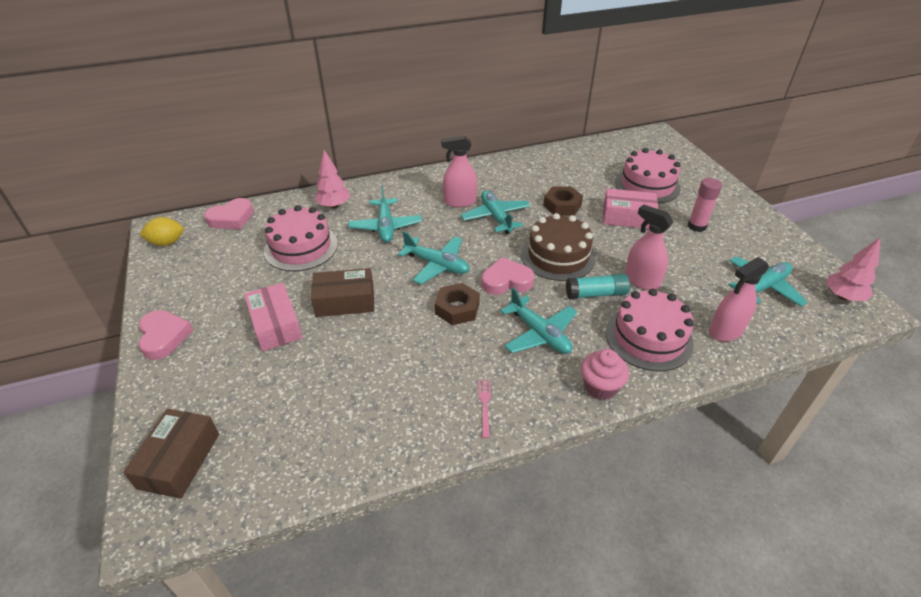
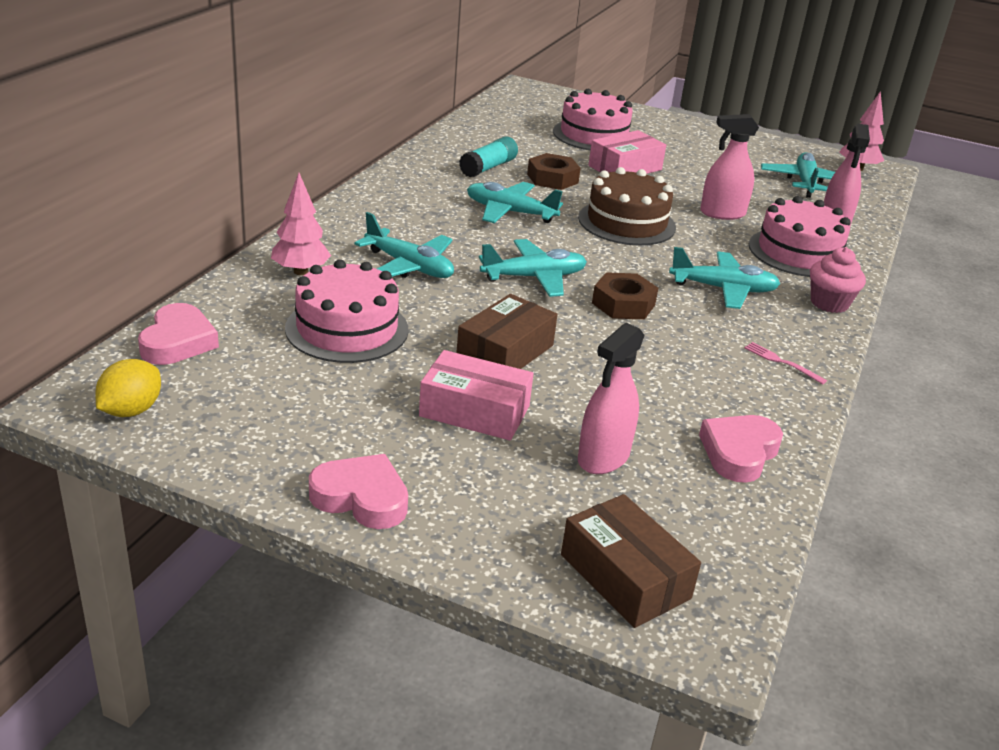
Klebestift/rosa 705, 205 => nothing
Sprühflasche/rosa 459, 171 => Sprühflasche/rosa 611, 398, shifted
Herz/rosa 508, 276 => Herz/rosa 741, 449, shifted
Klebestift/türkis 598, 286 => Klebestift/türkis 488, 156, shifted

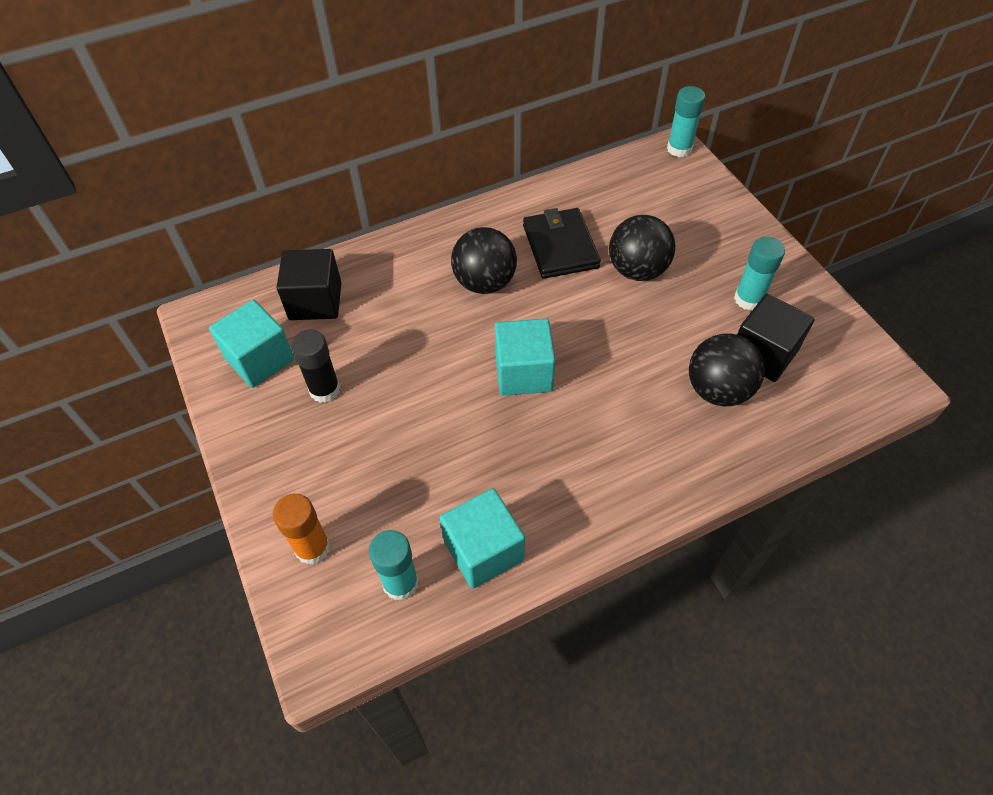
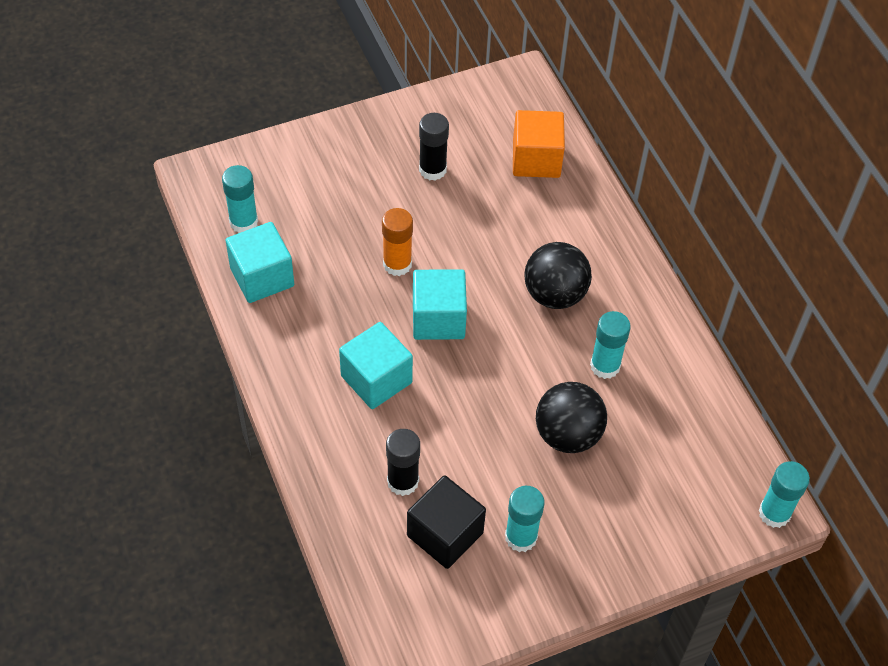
Kubus/türkis 252, 344 => Kubus/türkis 376, 365, shifted
Klebestift/orange 302, 529 => Klebestift/orange 397, 242, shifted
Geldbörse/schwarz 562, 243 => Klebestift/türkis 610, 345
Ball/schwarz 727, 369 => Klebestift/schwarz 403, 462
Kubus/schwarz 309, 284 => Kubus/orange 539, 144

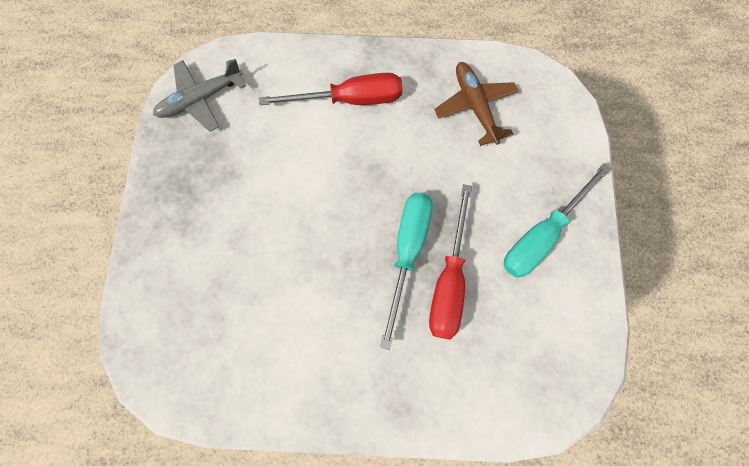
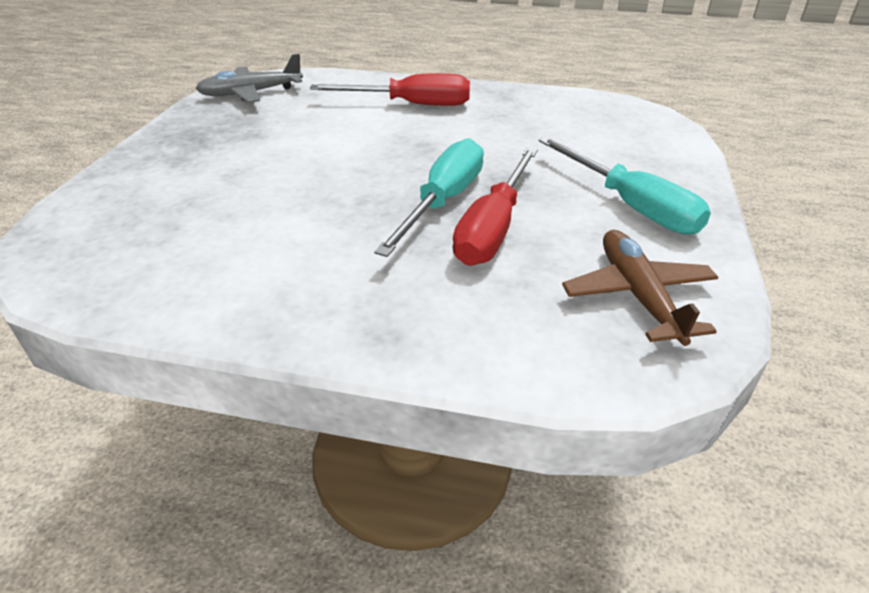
Flugzeug/braun 476, 104 => Flugzeug/braun 640, 288, shifted
Schraubenzieher/türkis 557, 220 => Schraubenzieher/türkis 625, 185, 90 degrees counterclockwise

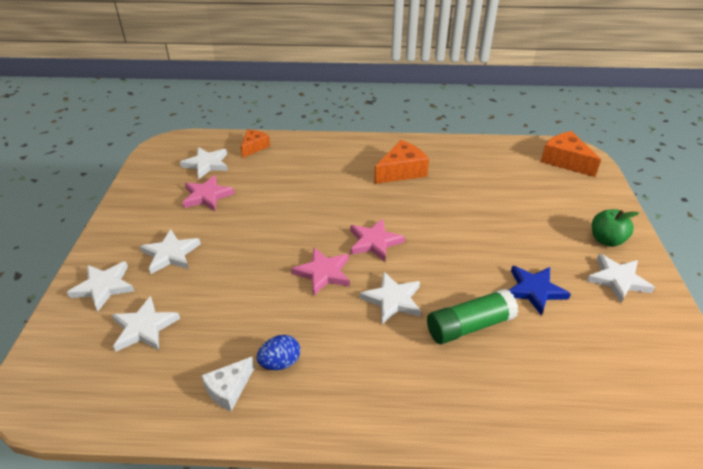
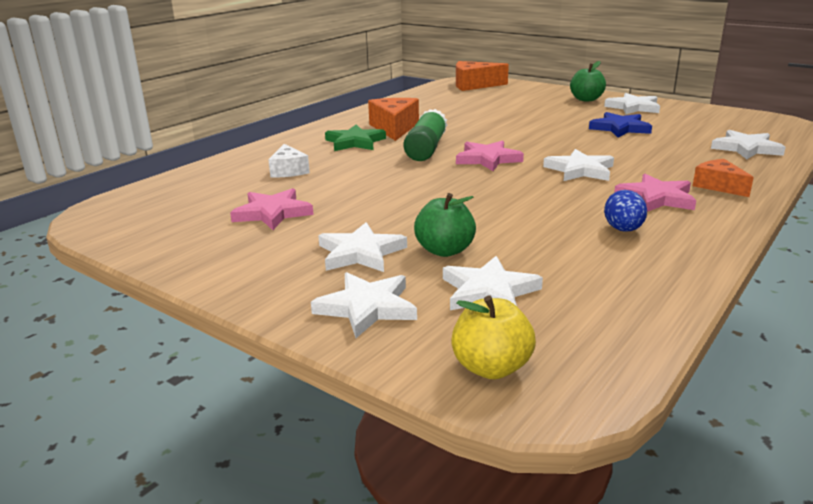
nothing => Stern/grün 355, 138
nothing => Apfel/grün 445, 225
nothing => Apfel/gelb 493, 337
Stern/weiß 204, 163 => Stern/weiß 748, 144, shifted
Käse/weiß 228, 384 => Käse/weiß 289, 160, shifted
Käse/orange 255, 143 => Käse/orange 723, 178, shifted
Stern/rosa 320, 272 => Stern/rosa 655, 193, shifted
Klebestift/grün 473, 316 => Klebestift/grün 425, 135, shifted

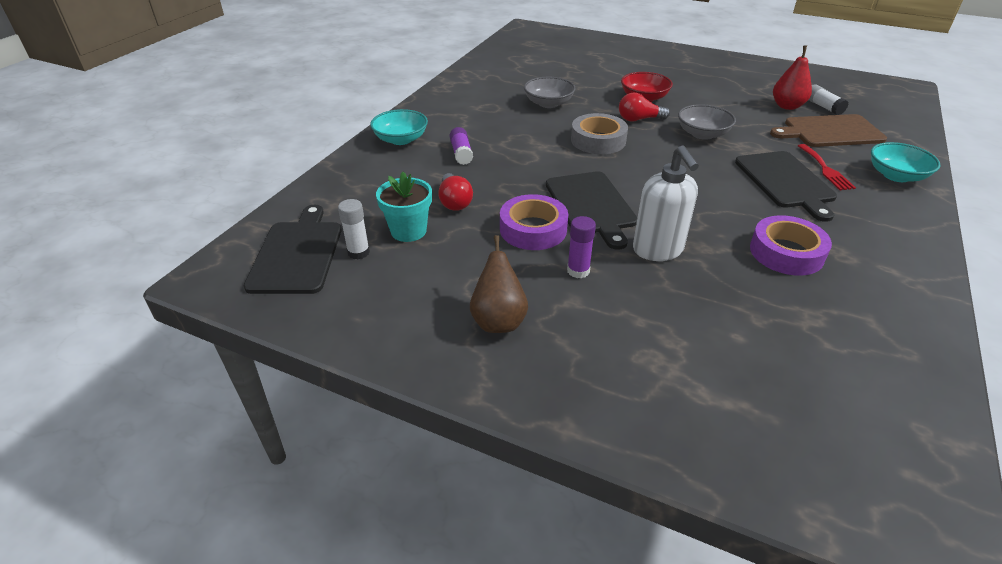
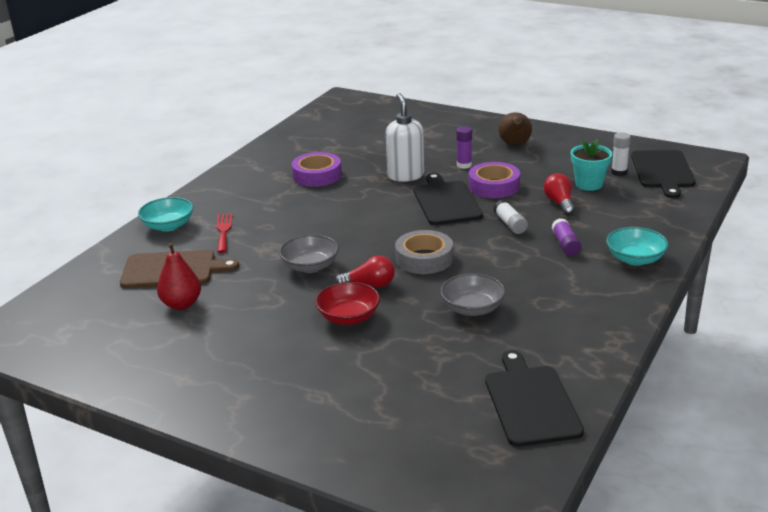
Schneidebrett/schwarz 786, 186 => Schneidebrett/schwarz 534, 398, shifted
Klebestift/weiß 829, 99 => Klebestift/weiß 510, 217, shifted

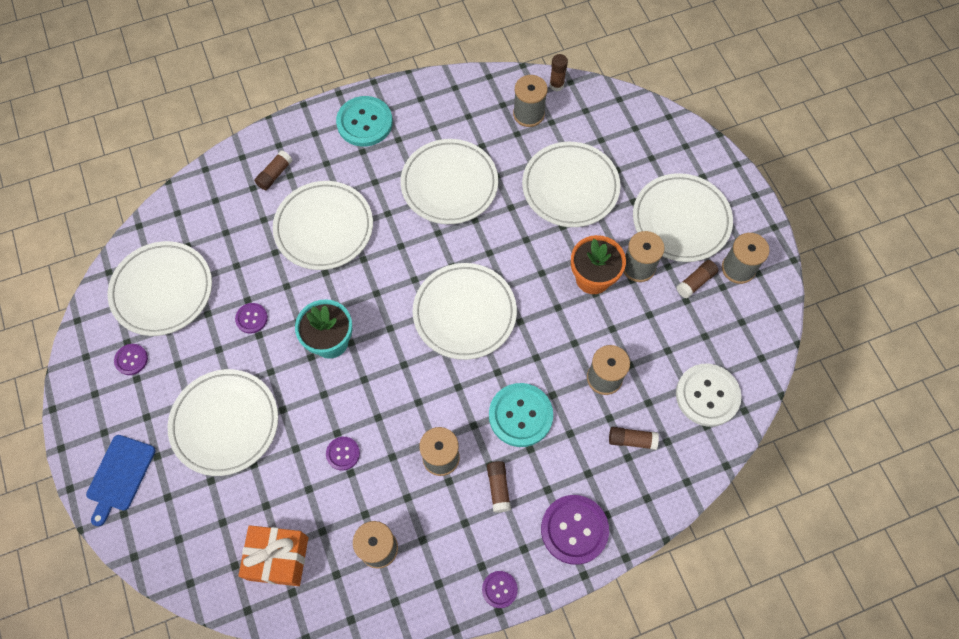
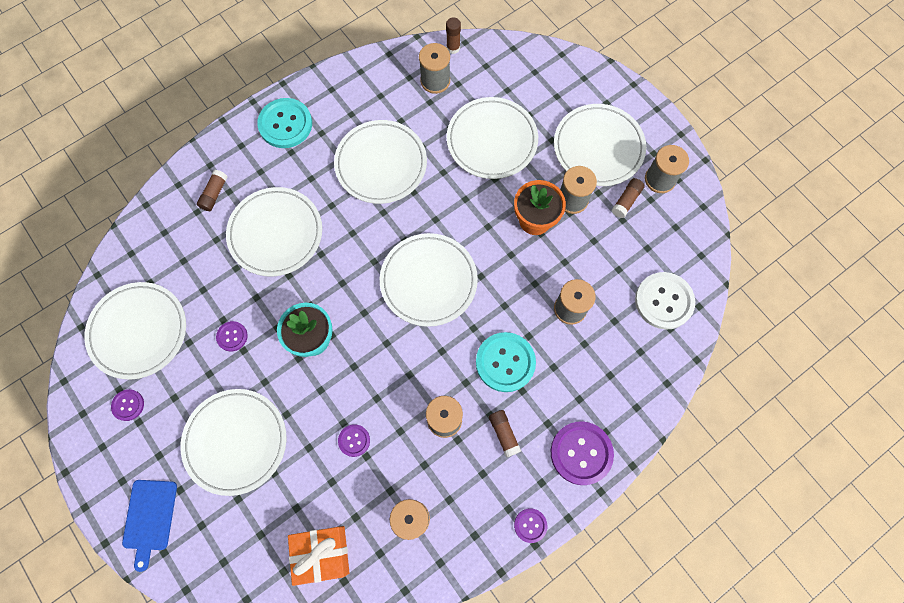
Klebestift/braun 634, 438 => nothing

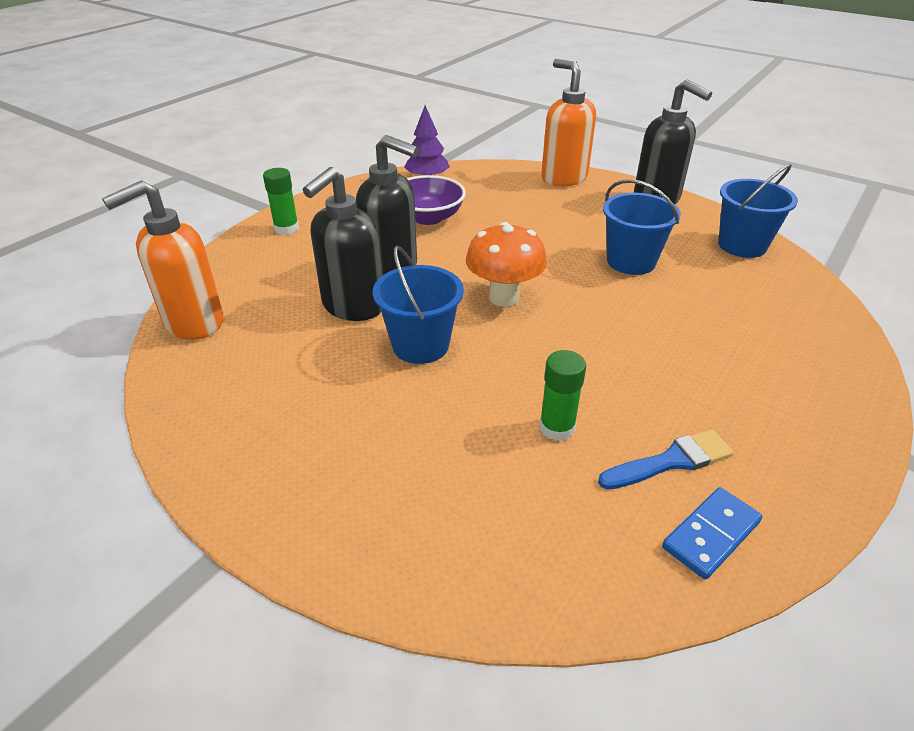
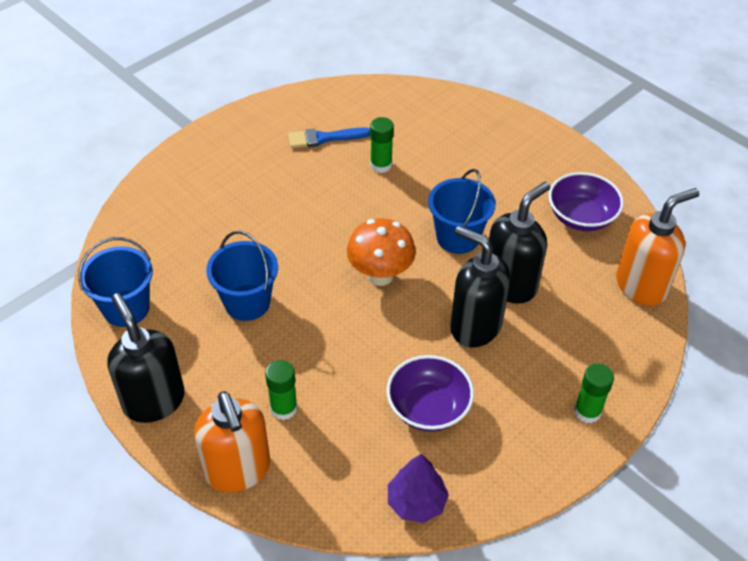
Dominostein/blau 712, 533 => nothing
nothing => Klebestift/grün 281, 390
nothing => Schüssel/lila 586, 201

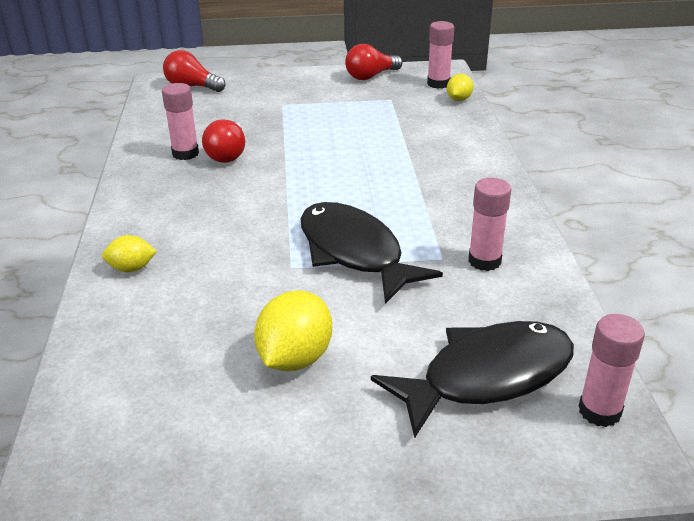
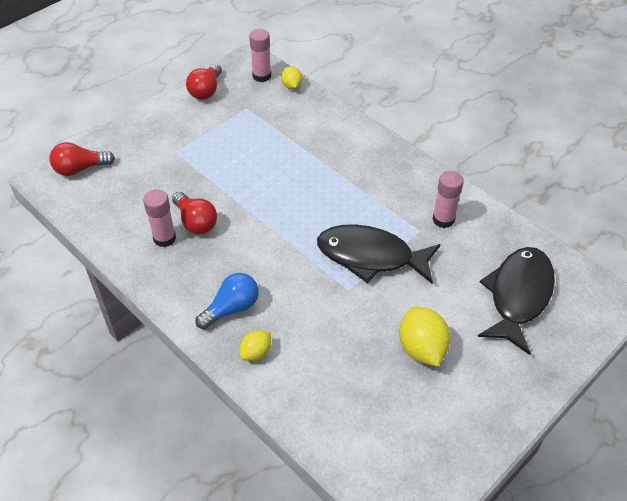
Klebestift/rosa 612, 370 => nothing
nothing => Glühbirne/blau 227, 301

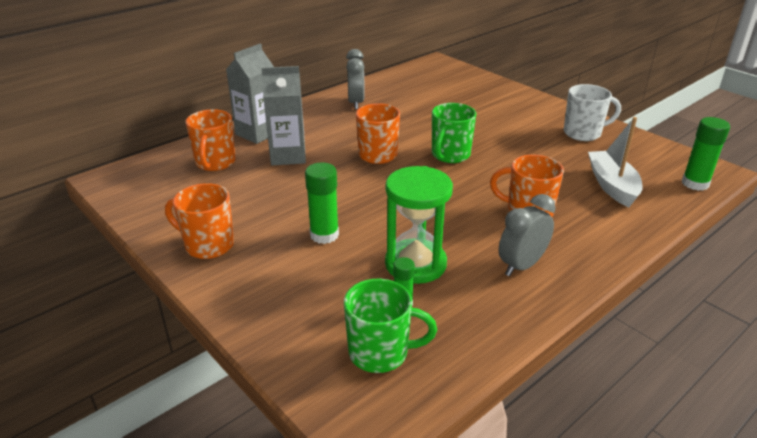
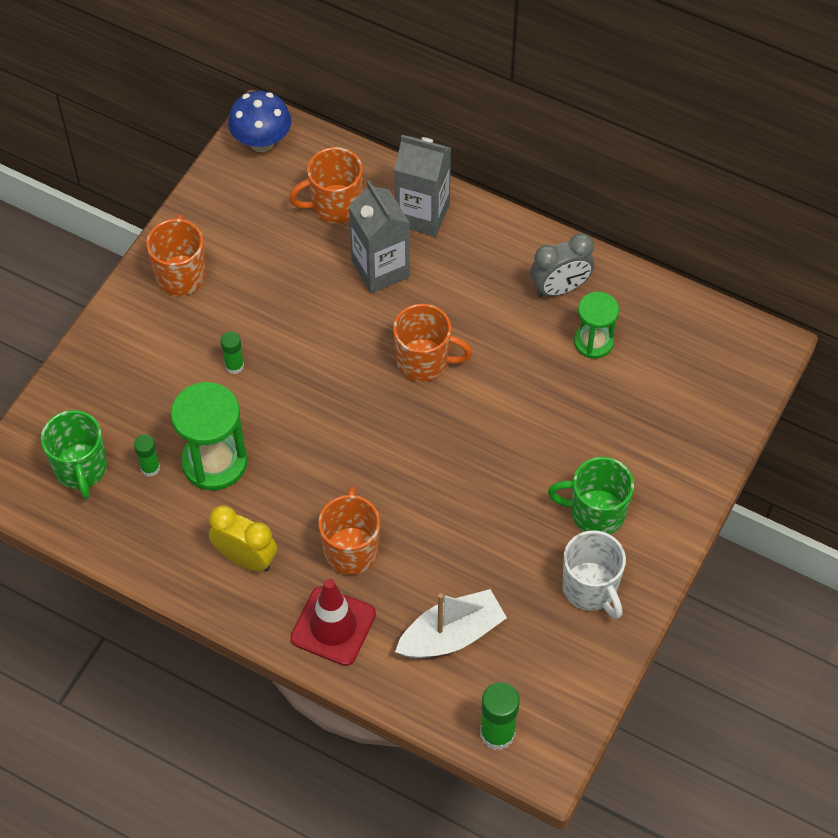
nothing => Pilz/blau 259, 121
nothing => Leitkegel/rot 333, 622
nothing => Sanduhr/grün 596, 325
Tasse/grün 454, 133 => Tasse/grün 591, 495, shifted
Wecker/grau 527, 235 => Wecker/gelb 243, 538
Klebestift/grün 322, 203 => Klebestift/grün 232, 352, x0.60

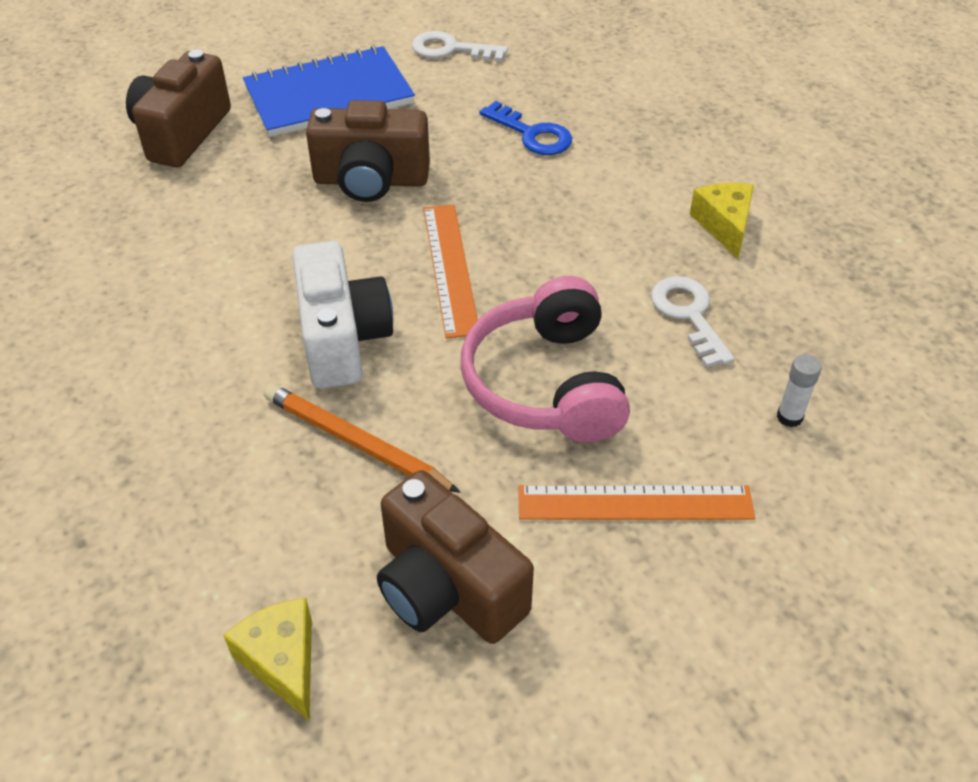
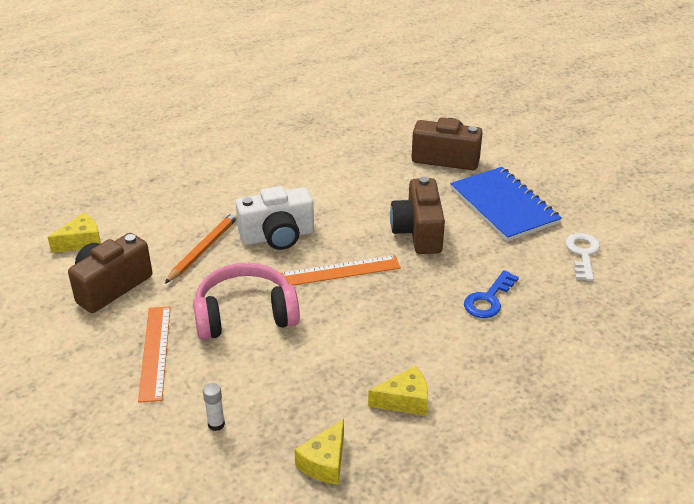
Schlüssel/weiß 693, 322 => nothing
nothing => Käse/gelb 319, 452

